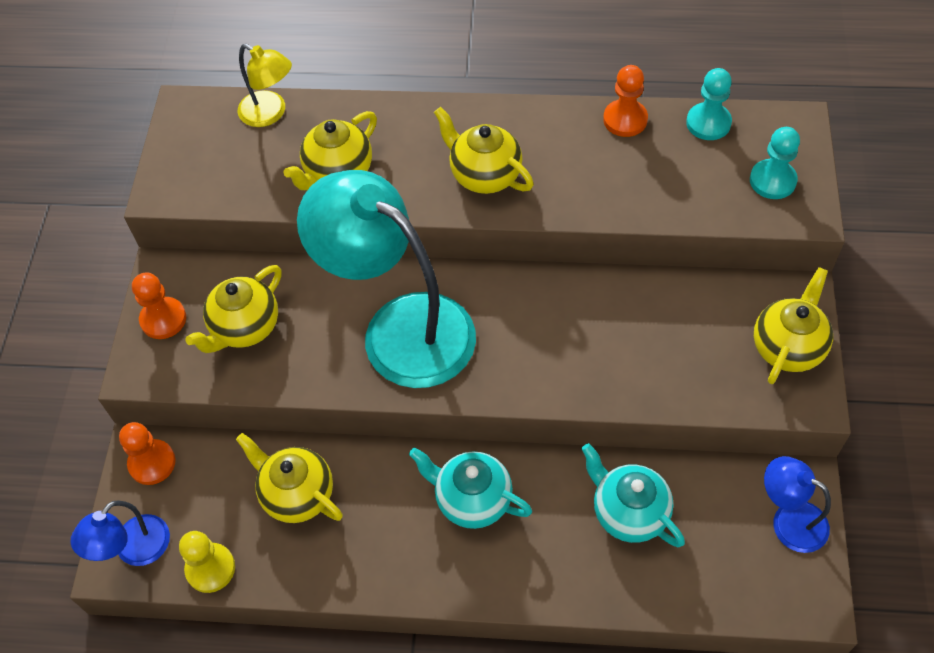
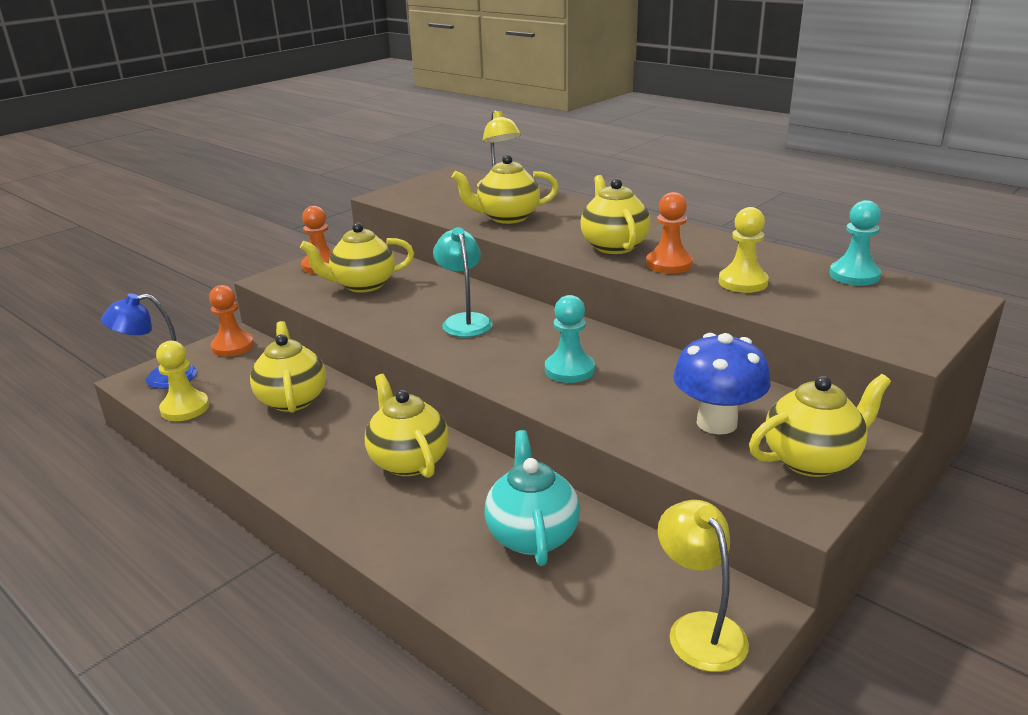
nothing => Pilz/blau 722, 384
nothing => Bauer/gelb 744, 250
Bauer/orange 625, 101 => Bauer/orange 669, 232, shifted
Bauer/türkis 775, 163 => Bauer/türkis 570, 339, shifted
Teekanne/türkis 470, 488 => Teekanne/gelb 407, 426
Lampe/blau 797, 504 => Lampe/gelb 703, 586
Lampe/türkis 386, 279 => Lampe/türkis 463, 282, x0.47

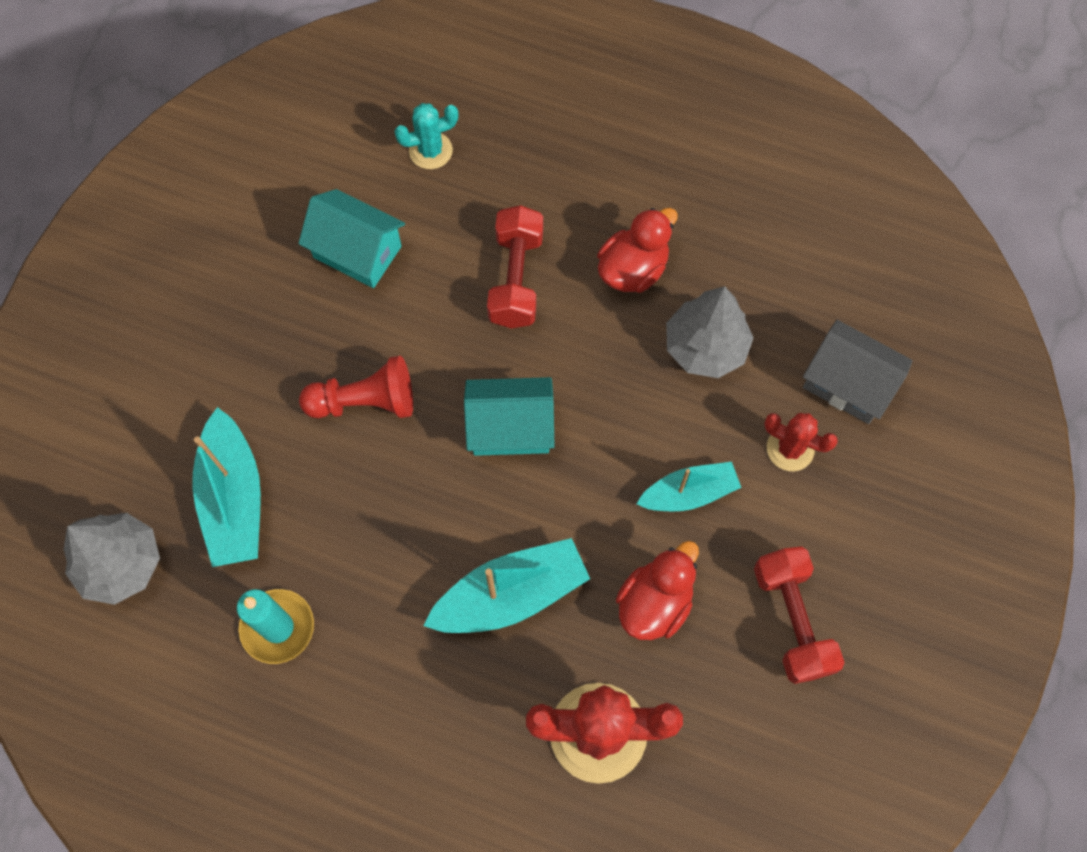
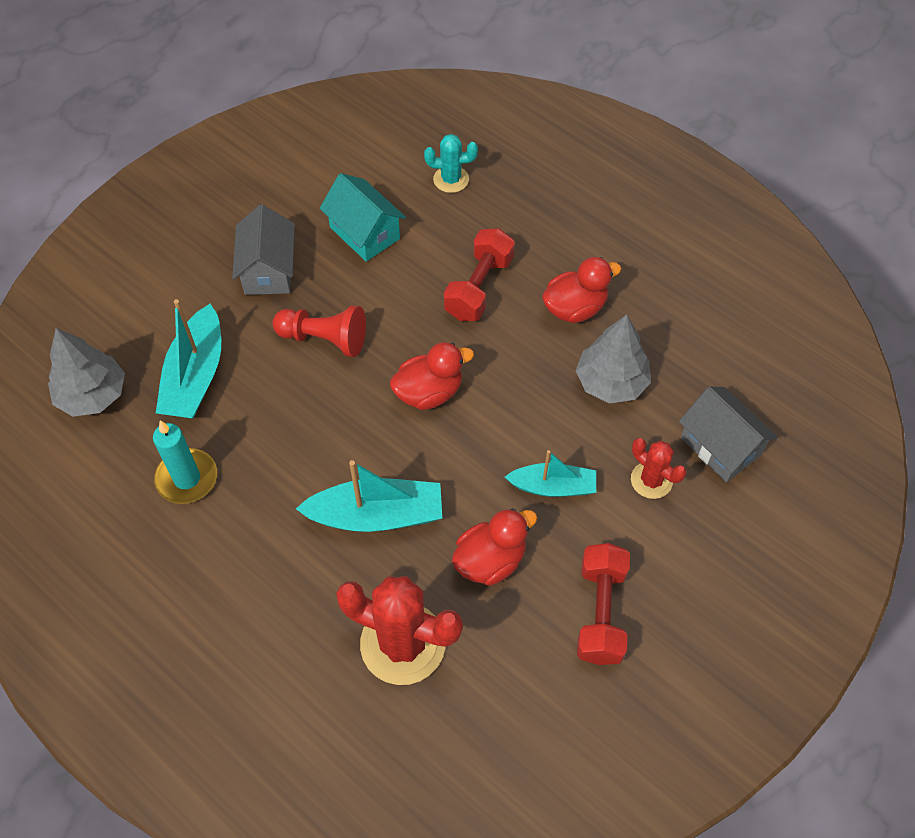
nothing => Haus/grau 263, 250
Haus/türkis 509, 416 => Ente/rot 432, 376

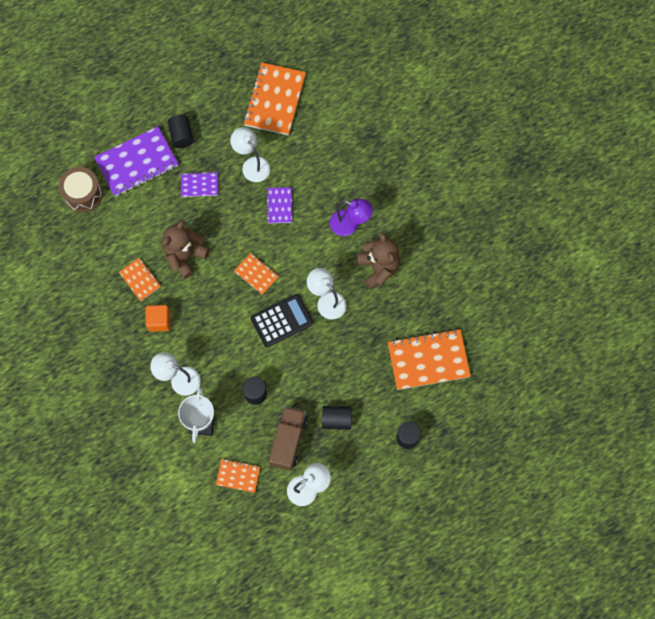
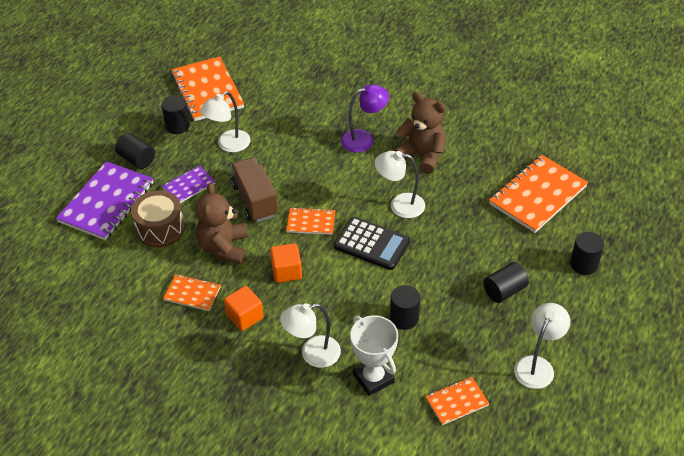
Notizbuch/lila 279, 205 => nothing
nothing => Vollzylinder/schwarz 175, 114
nothing => Kubus/orange 286, 263
Trommel/braun 80, 190 => Trommel/braun 158, 219, shifted
Lastwagen/braun 288, 438 => Lastwagen/braun 254, 190, shifted
Lampe/weiß 250, 154 => Lampe/weiß 225, 121, 60 degrees counterclockwise
Taschenrechner/schwarz 282, 320 => Taschenrechner/schwarz 372, 243, 90 degrees clockwise

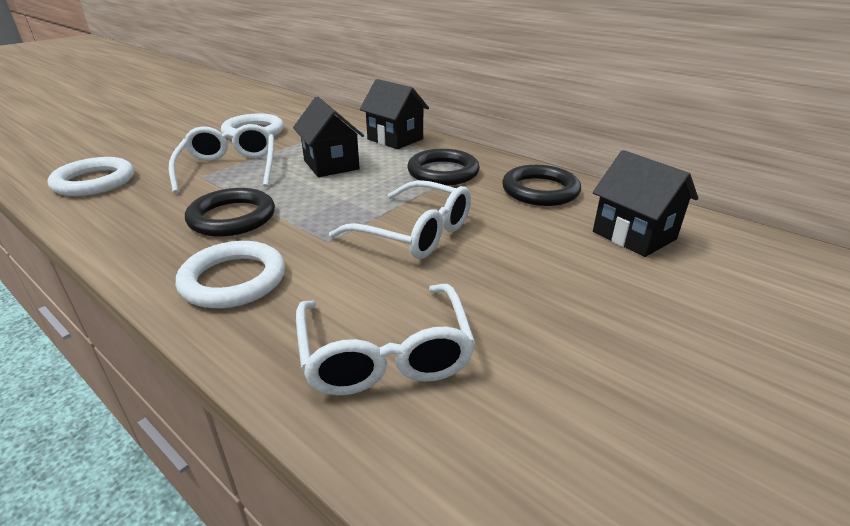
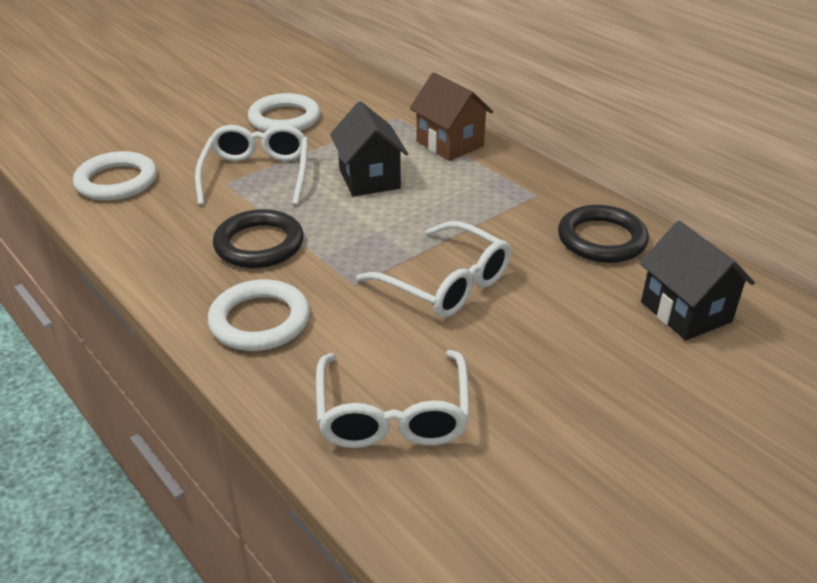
Ring/schwarz 443, 167 => nothing
Haus/schwarz 394, 114 => Haus/braun 451, 116

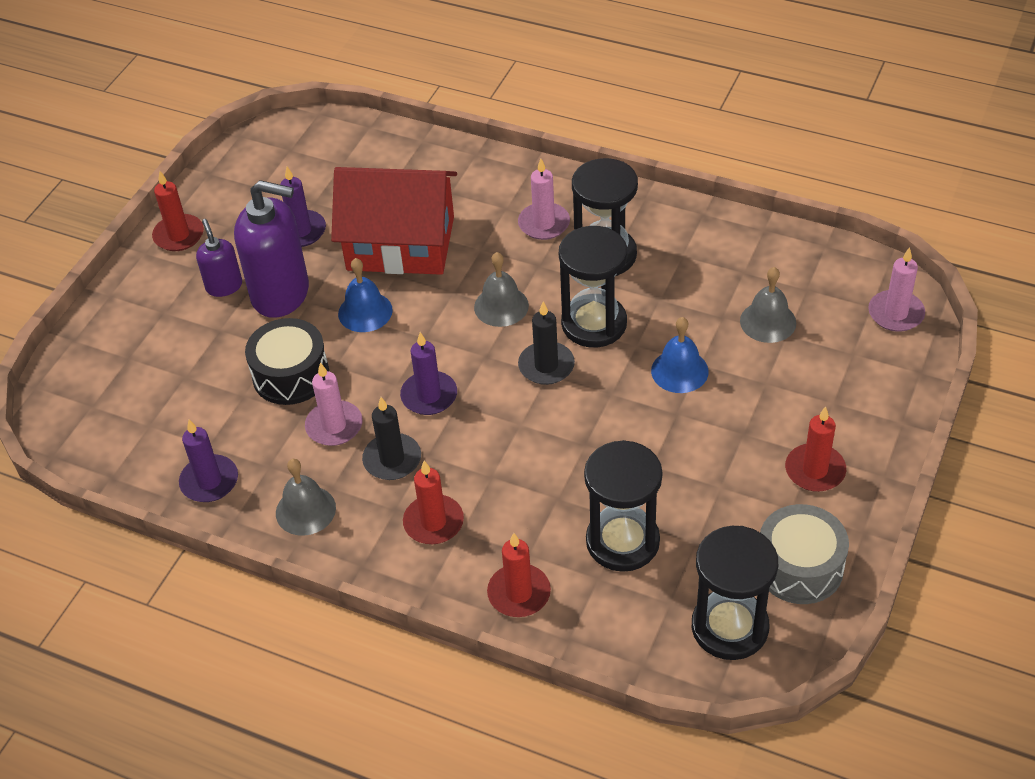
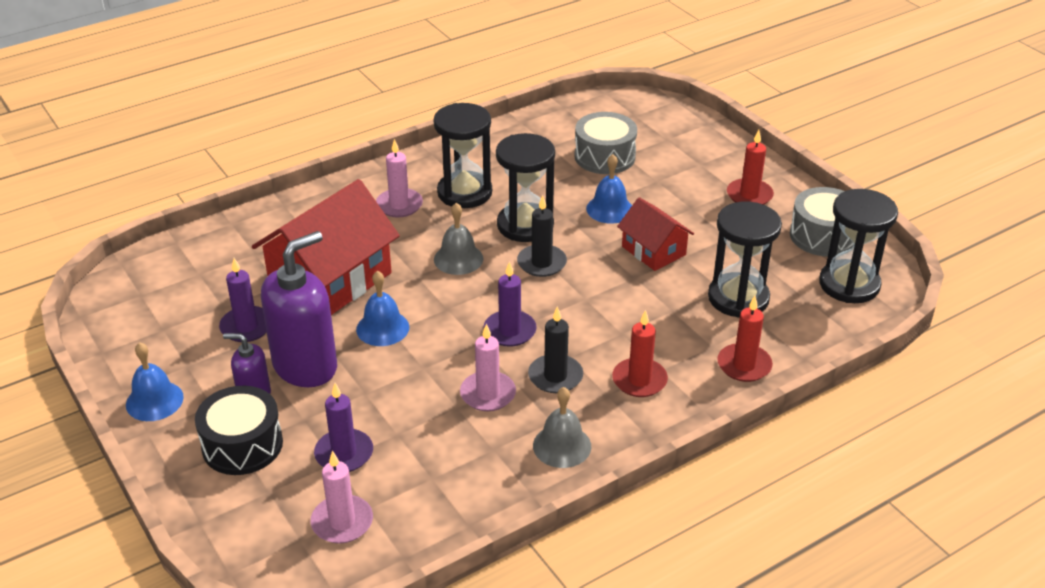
nothing => Haus/rot 655, 234
Kerze/lila 208, 461 => Kerze/lila 343, 427, shifted
Trommel/schwarz 287, 361 => Trommel/schwarz 239, 430, shifted
Kerze/rosa 896, 289 => Kerze/rosa 342, 497, shifted
Kerze/rot 178, 211 => Glocke/blau 155, 381
Glocke/grau 768, 305 => Trommel/grau 605, 143

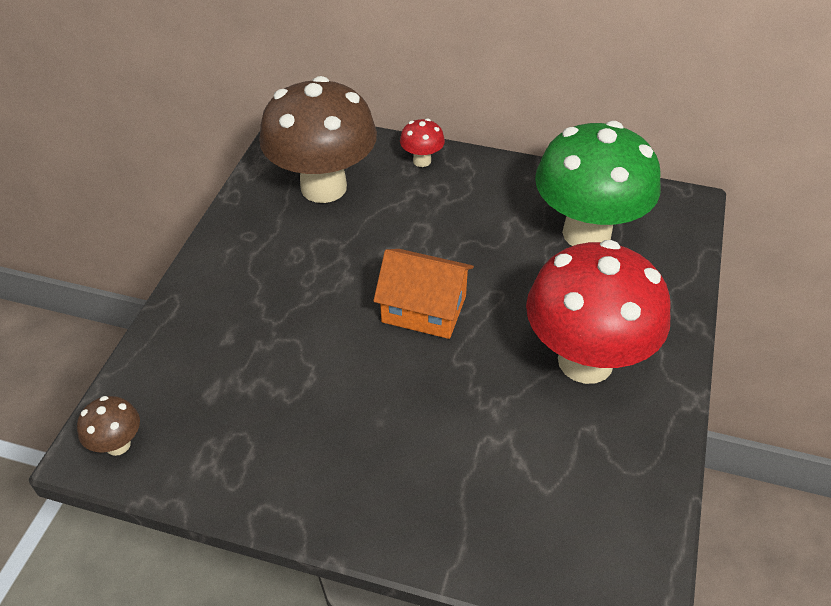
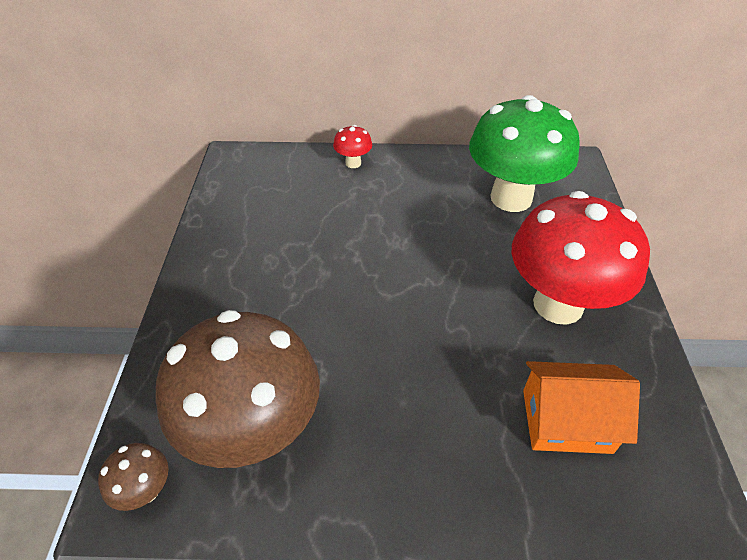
Pilz/braun 318, 139 => Pilz/braun 238, 389, shifted
Haus/orange 423, 294 => Haus/orange 581, 407, shifted

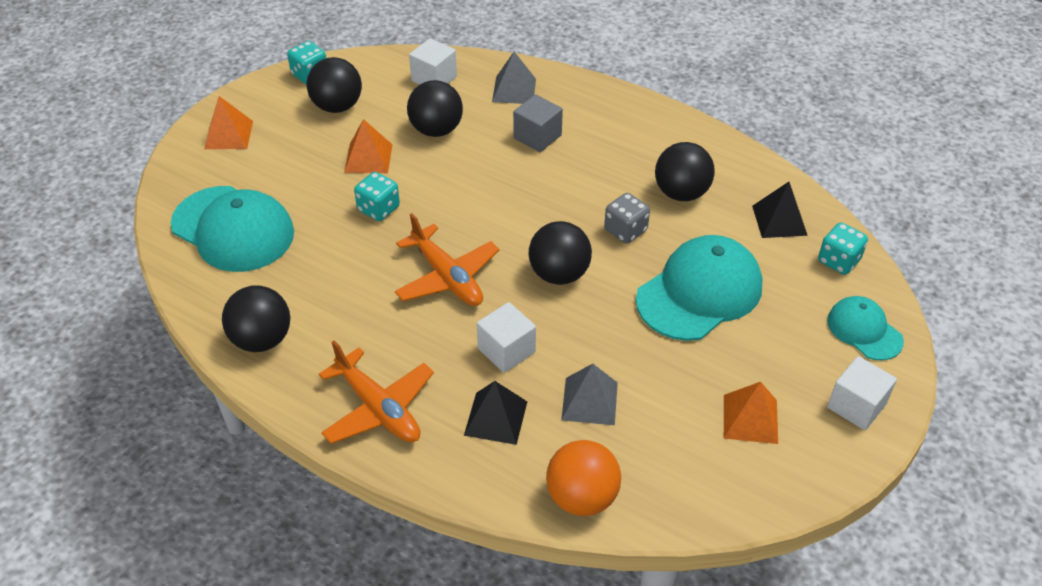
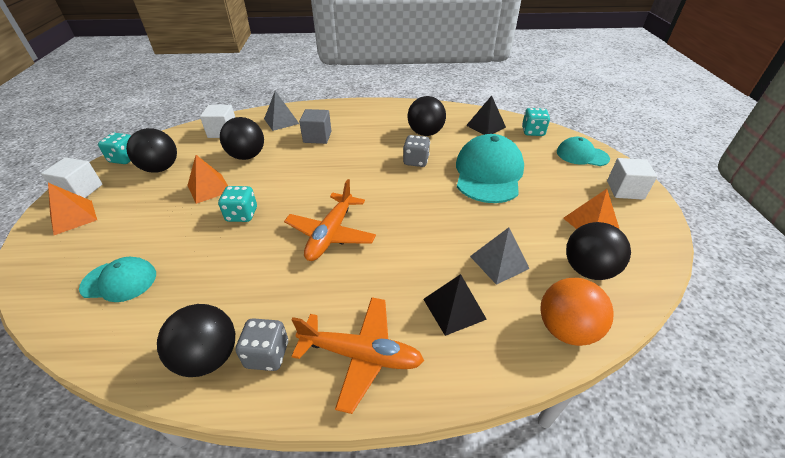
nothing => Spielwürfel/grau 261, 344
Kubus/weiß 506, 337 => Kubus/weiß 72, 177, shifted
Ball/schwarz 560, 253 => Ball/schwarz 598, 251, shifted
Flugzeug/orange 447, 259 => Flugzeug/orange 330, 220, 90 degrees clockwise
Kappe/türkis 232, 229 => Kappe/türkis 117, 279, x0.56

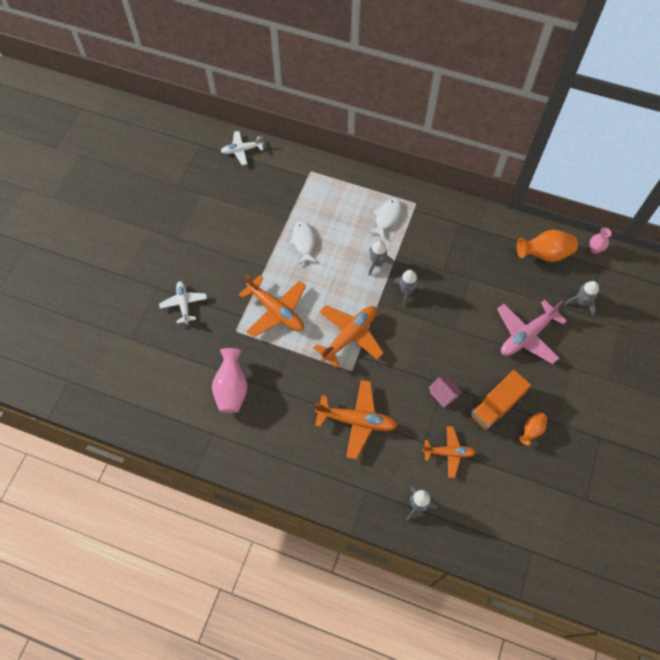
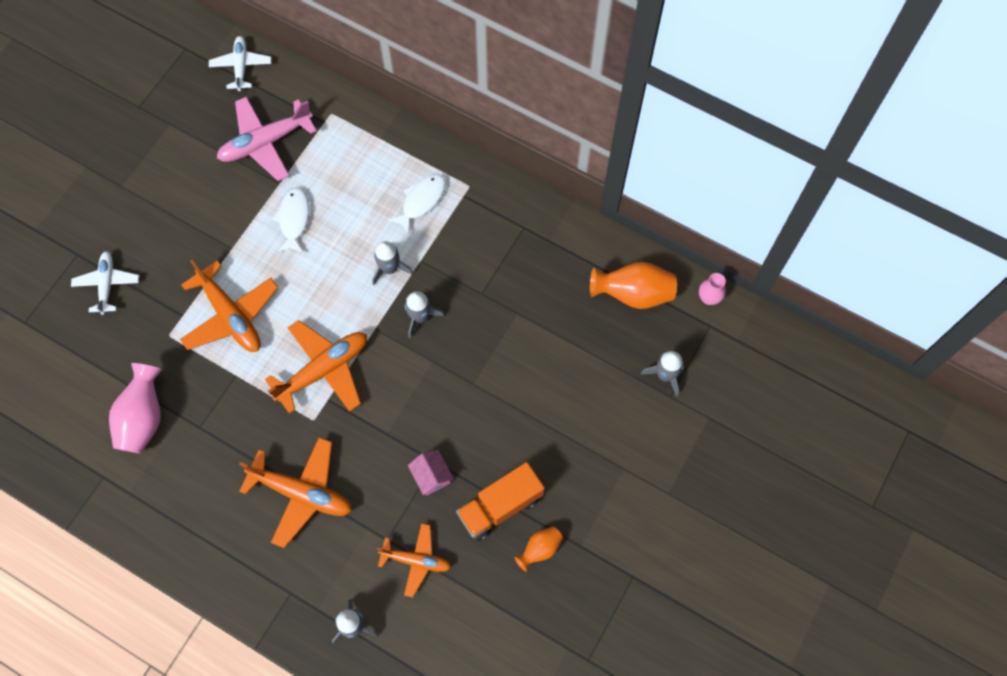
Flugzeug/rosa 532, 332 => Flugzeug/rosa 267, 138, shifted
Flugzeug/weiß 242, 148 => Flugzeug/weiß 240, 63, 90 degrees clockwise

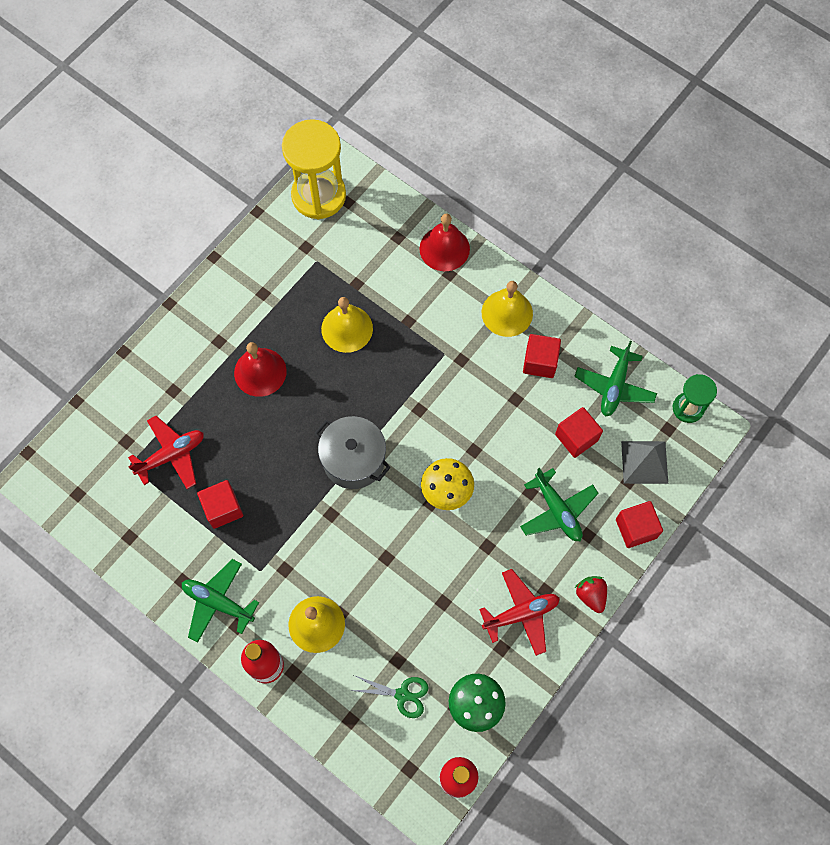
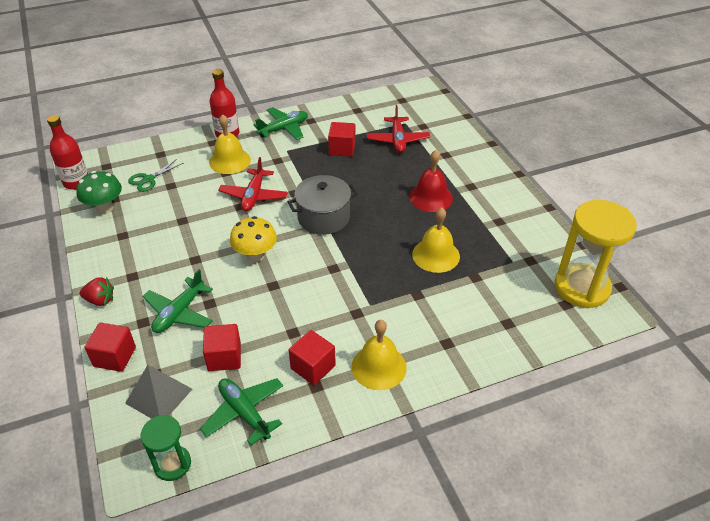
Glocke/rot 444, 242 => nothing
Flugzeug/rot 519, 612 => Flugzeug/rot 253, 184, shifted
Flugzeug/grün 559, 504 => Flugzeug/grün 177, 301, 60 degrees counterclockwise

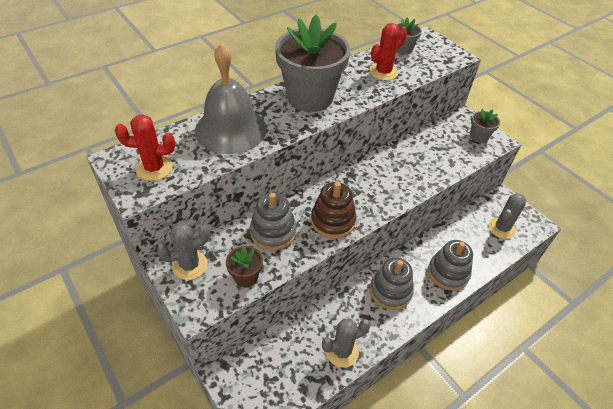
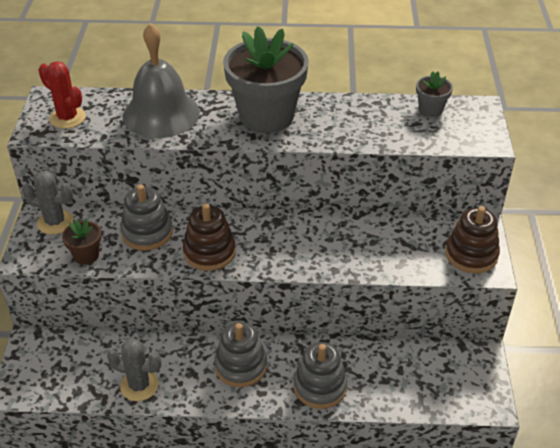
Kaktus/rot 388, 52 => nothing
Kaktus/grau 507, 216 => nothing
Blumentopf/grau 485, 126 => Stapelspielzeug/braun 472, 239

